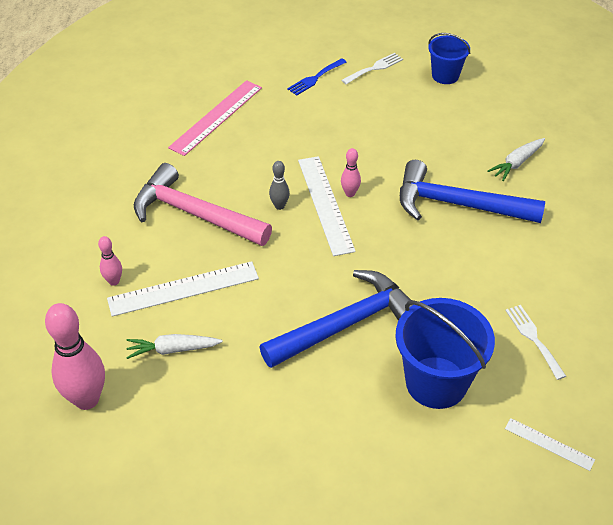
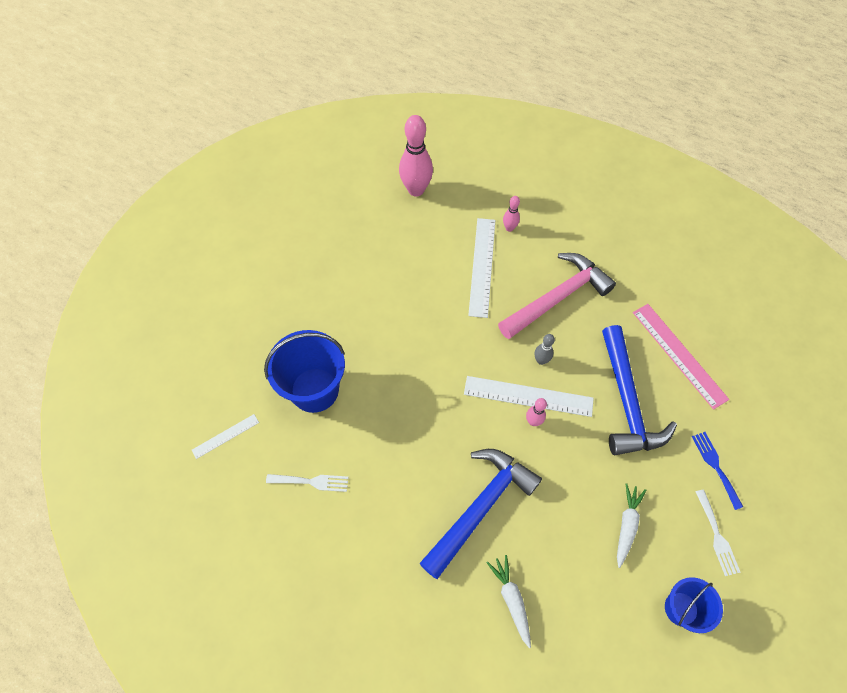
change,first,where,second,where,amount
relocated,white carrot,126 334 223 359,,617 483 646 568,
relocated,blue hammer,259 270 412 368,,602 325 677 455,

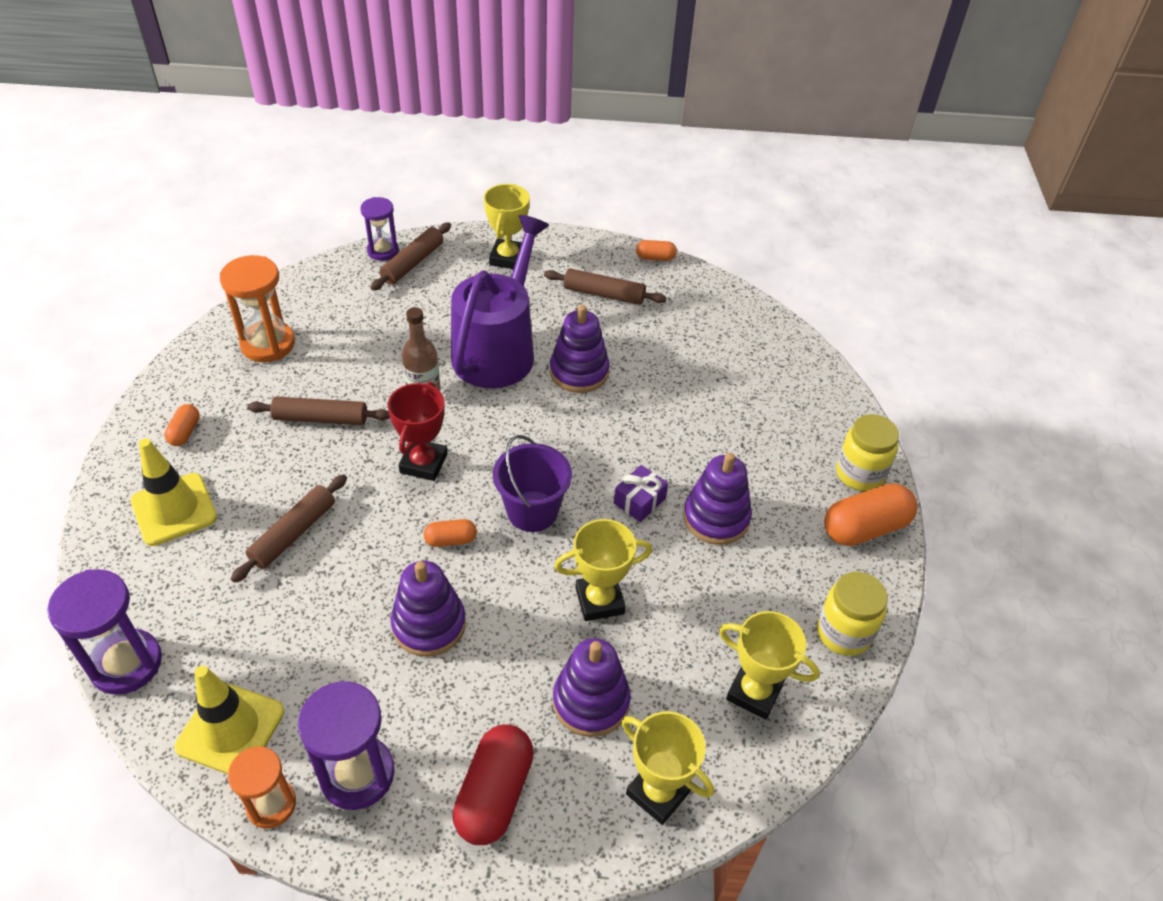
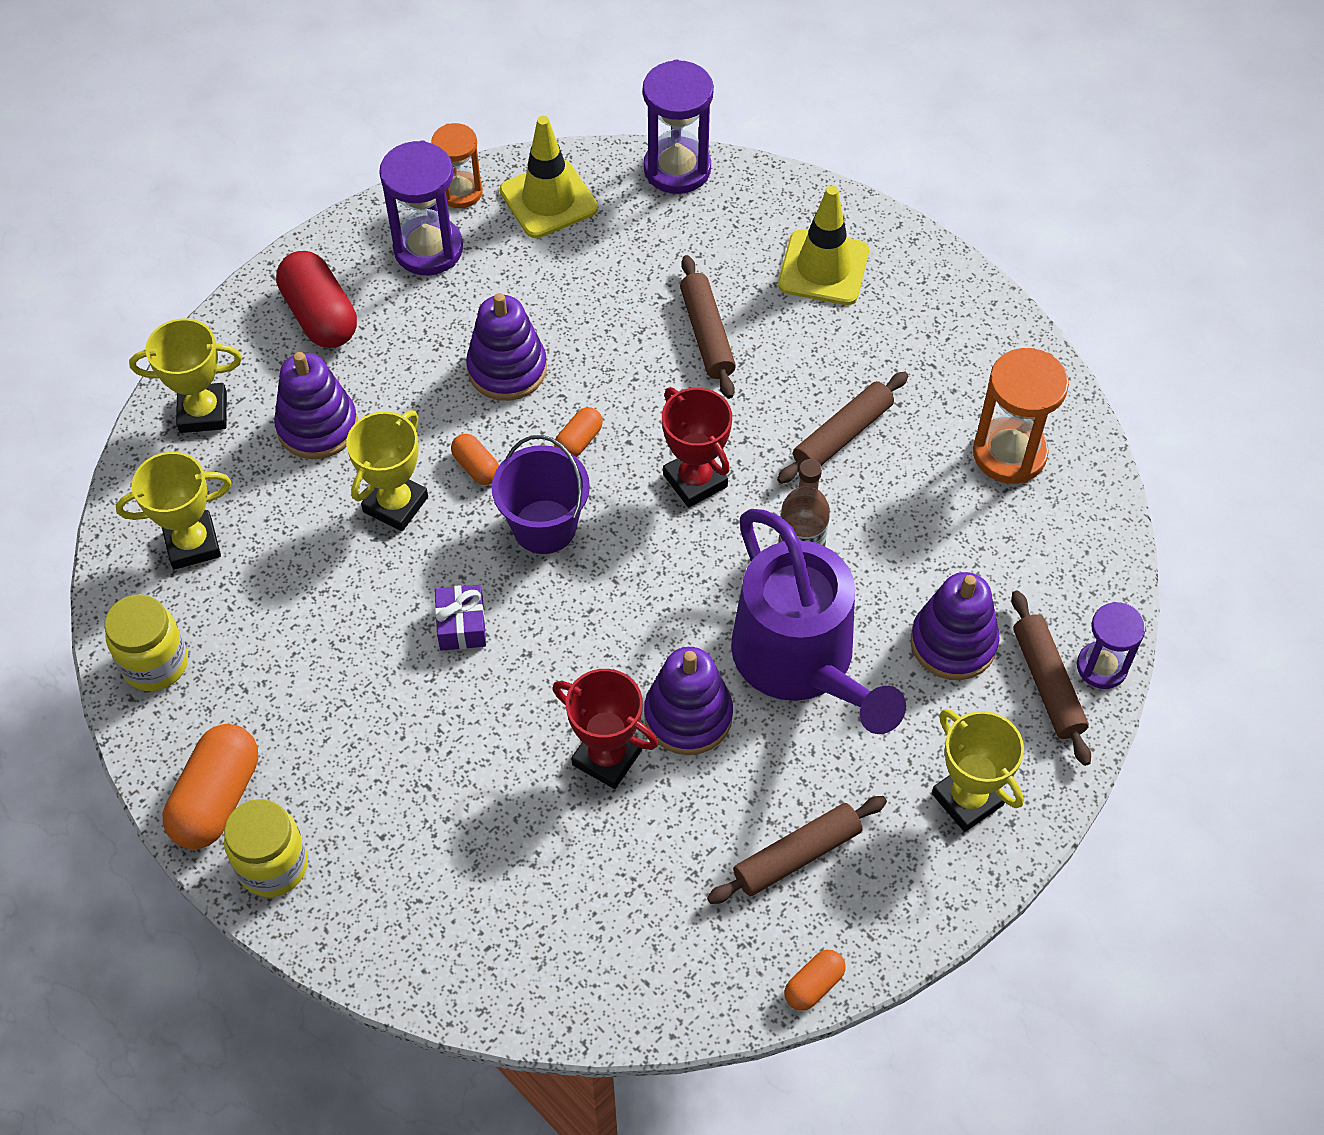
change,first,where,second,where,amount
relocated,orange capsule,164 404 200 446,,451 434 499 485,
relocated,purple stacking toy,683 453 752 545,,911 572 1000 680,
appeared,,,red trophy,552 669 658 789,

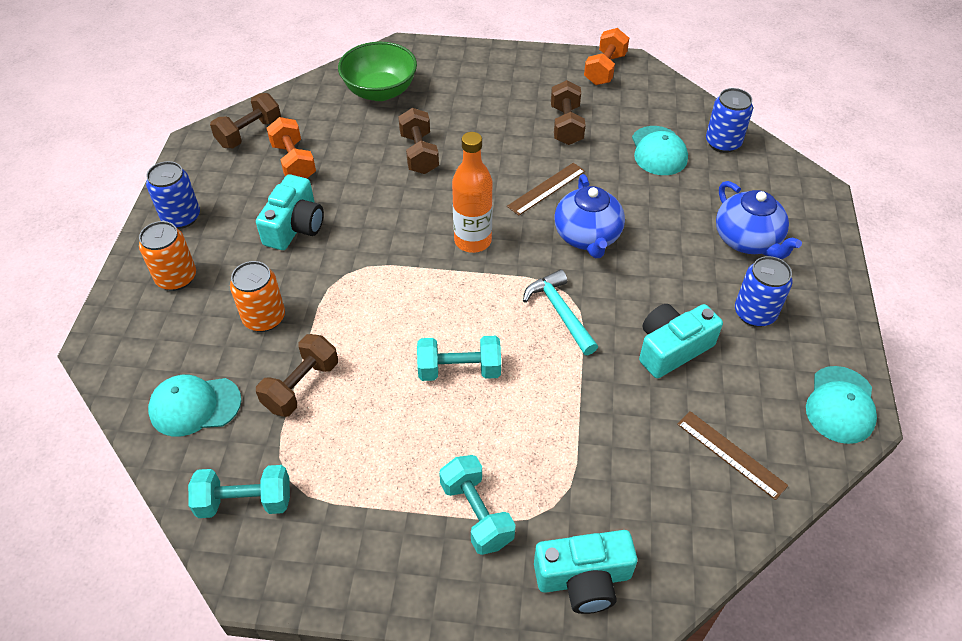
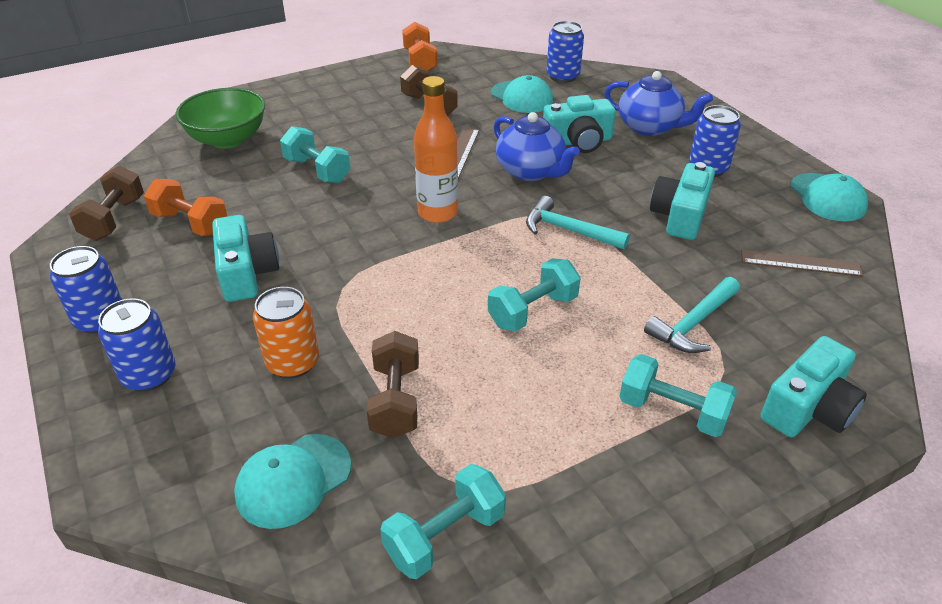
change,first,where,second,where,amount
colour,orange can,139 221 196 291,blue can,98 298 176 392,
colour,brown dumbbell,398 108 439 174,turquoise dumbbell,280 126 350 183,
appeared,,,turquoise camera,543 95 616 153,
appeared,,,turquoise hammer,644 277 740 353,

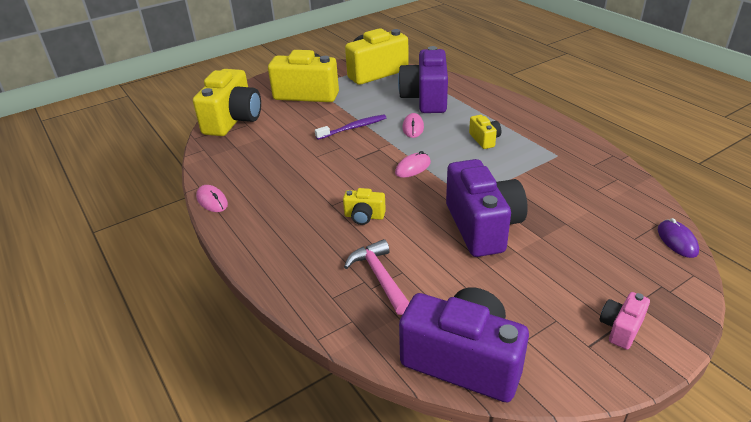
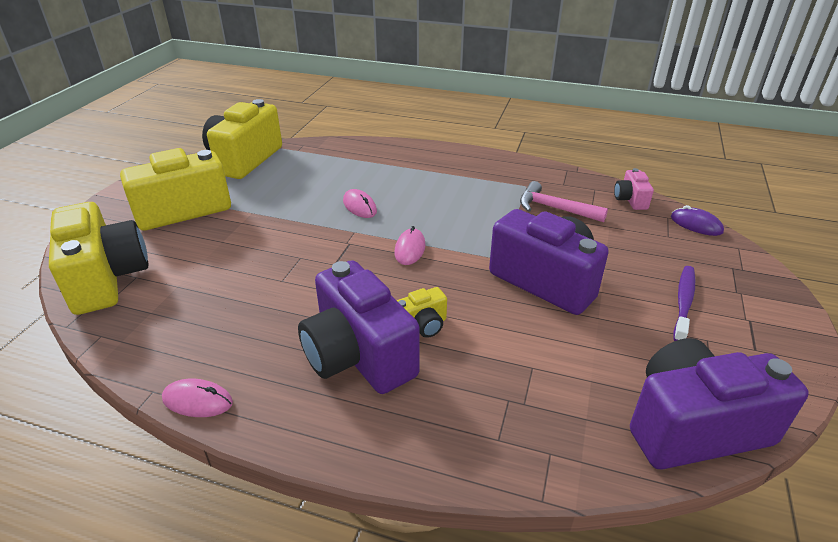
change,first,where,second,where,amount
relocated,purple toothbrush,315 115 386 140,,674 266 695 341,
relocated,pink hammer,344 239 410 315,,520 181 608 222,
relocated,purple camera,398 46 448 113,,298 260 420 394,
missing,yellow camera,469 115 501 149,,,
relocated,pink camera,600 292 650 350,,614 168 654 210,

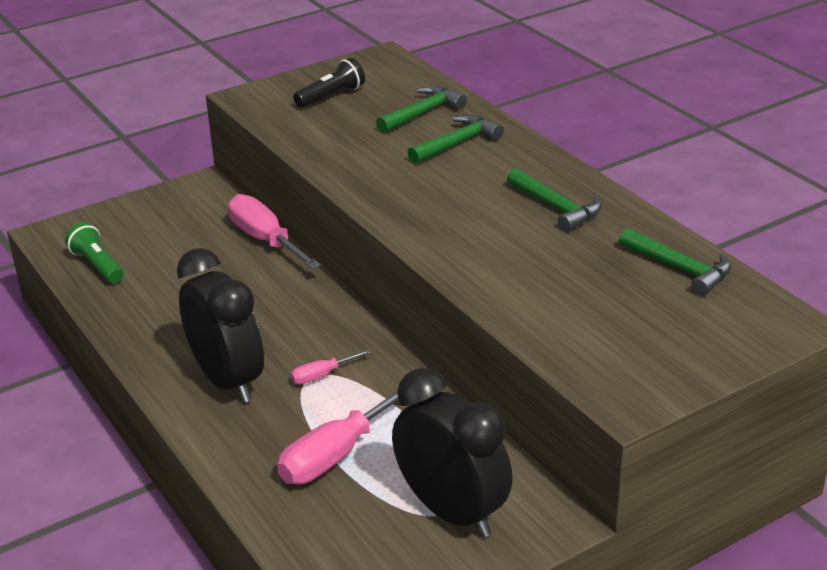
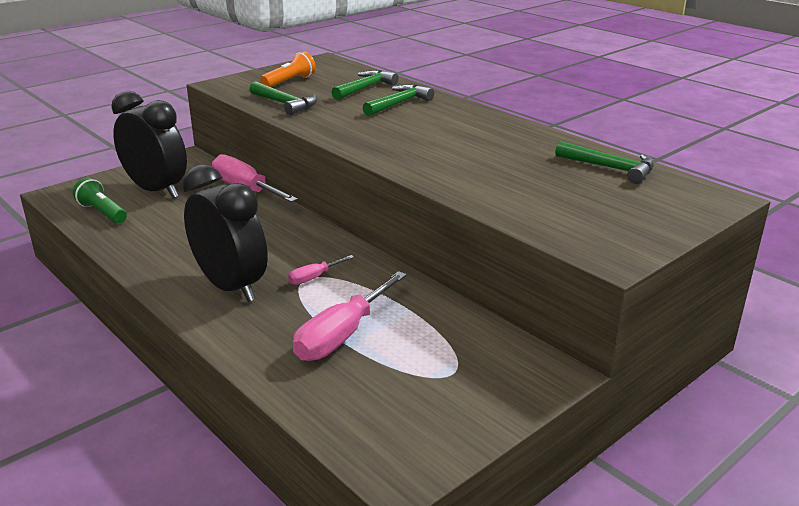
change,first,where,second,where,amount
colour,black flashlight,293 58 365 108,orange flashlight,260 52 316 87,
relocated,black clock,392 368 513 537,,112 91 187 198,
relocated,green hammer,507 168 602 232,,249 81 317 115,

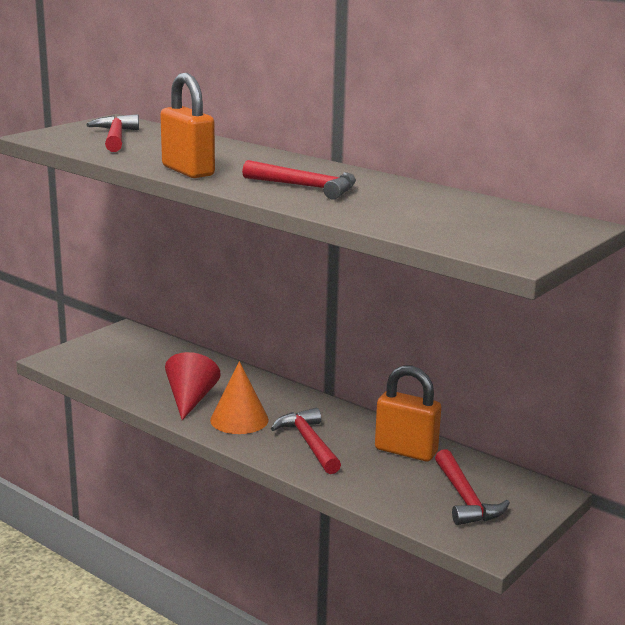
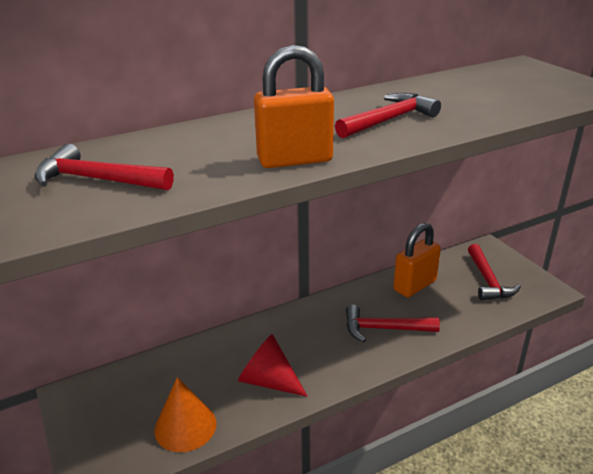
change,first,where,second,where,amount
relocated,orange cone,210 361 269 434,,155 377 216 452,
spun,red hammer,435 449 510 525,,468 244 521 301,75 degrees clockwise

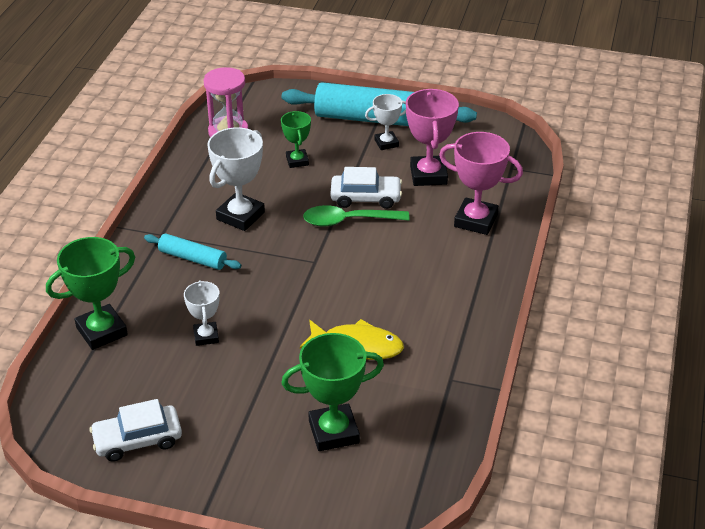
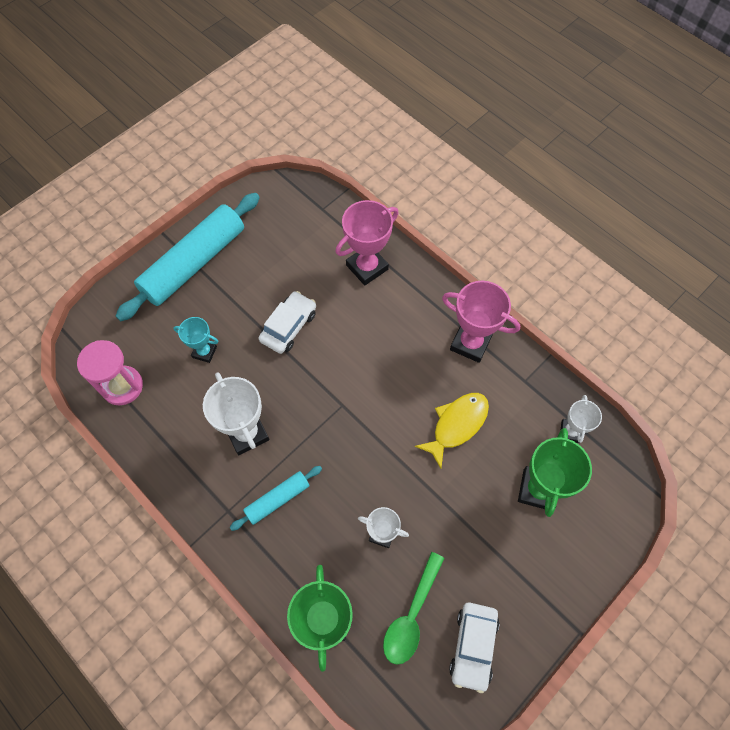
change,first,where,second,where,amount
colour,green trophy,281 111 311 168,turquoise trophy,174 317 219 363,
relocated,green spoon,303 205 410 226,,383 552 445 665,
relocated,white trophy,365 94 406 150,,561 395 602 443,
relocated,pink trophy,406 89 459 186,,442 281 520 363,

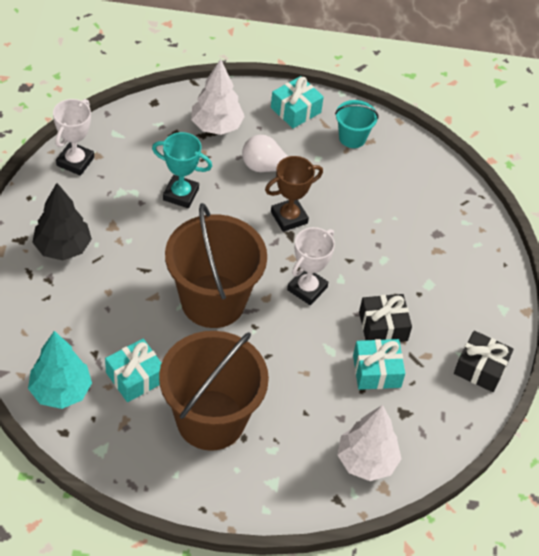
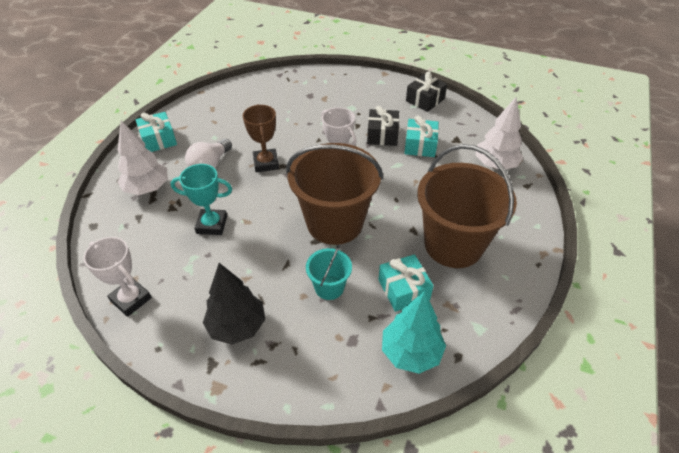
change,first,where,second,where,amount
spun,turquoise trophy,152 132 212 208,,171 164 232 235,60 degrees clockwise
relocated,turquoise bucket,335 100 378 148,,306 245 352 300,

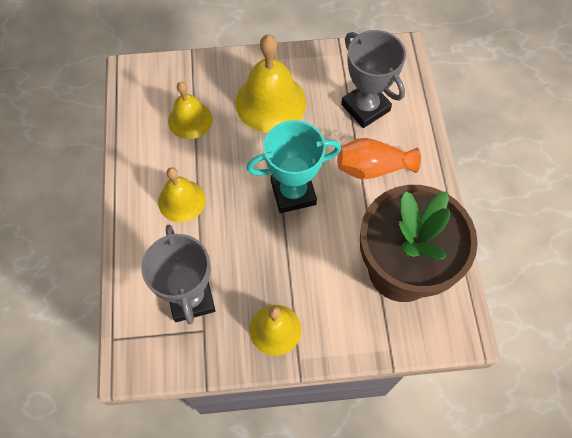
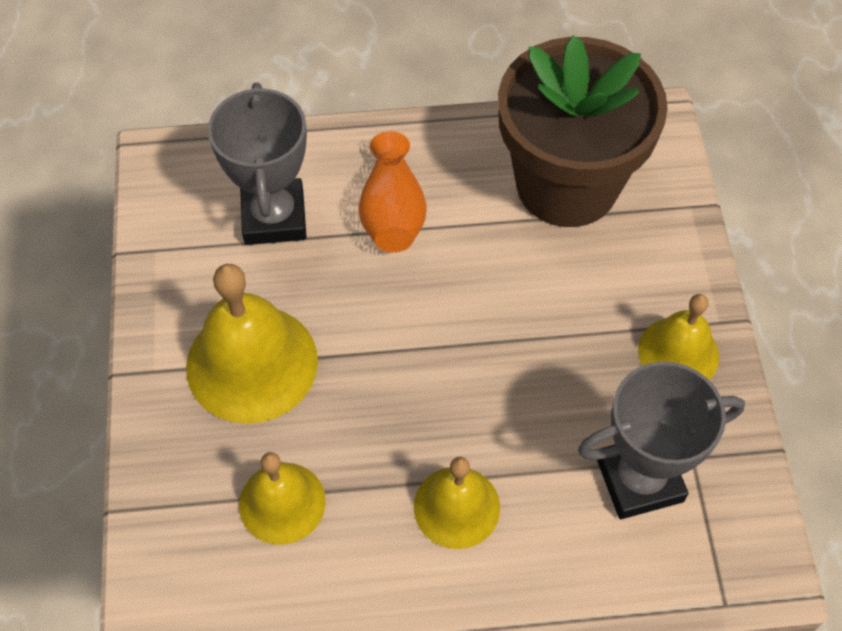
change,first,where,second,where,amount
missing,turquoise trophy,246 120 341 213,,,
spun,grey trophy,341 30 406 128,,208 83 307 245,60 degrees counterclockwise

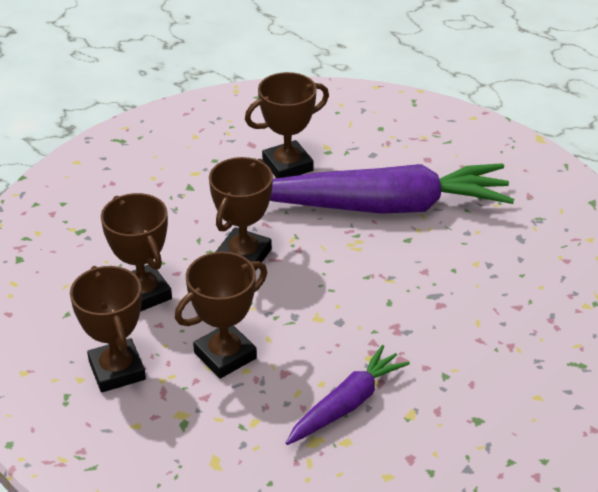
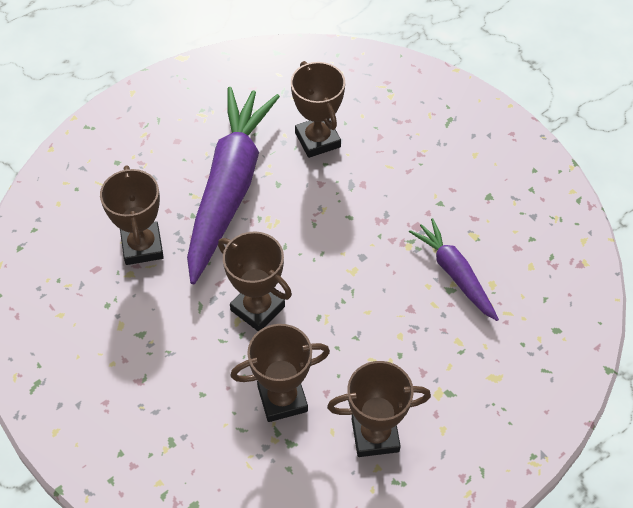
change,first,where,second,where,amount
relocated,brown trophy,175 252 267 379,,291 61 345 158,

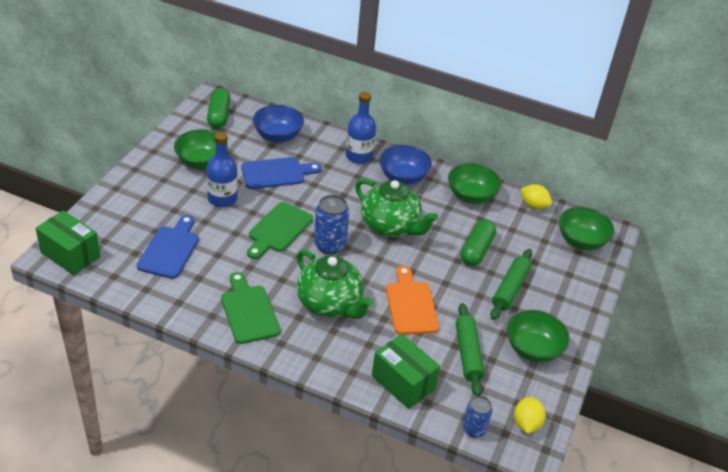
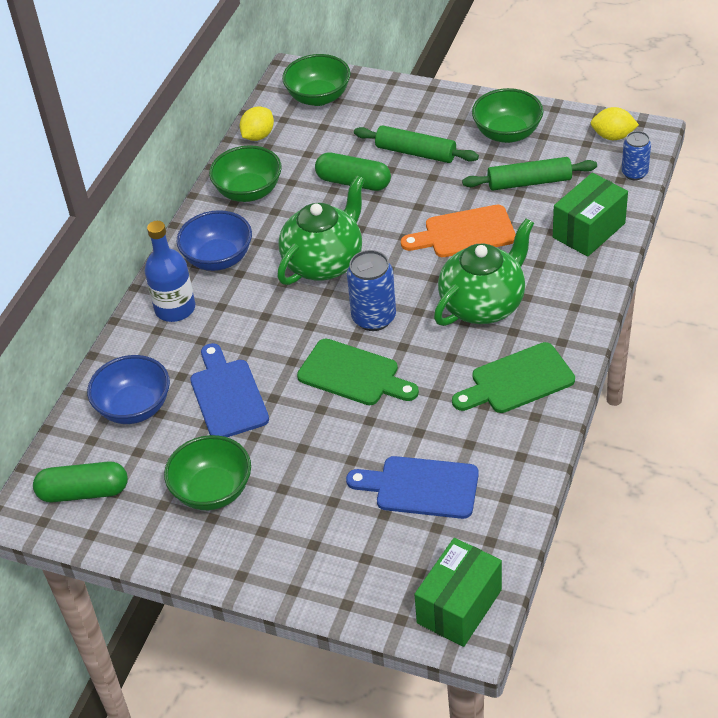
change,first,where,second,where,amount
missing,blue bottle,206 132 238 207,,,

